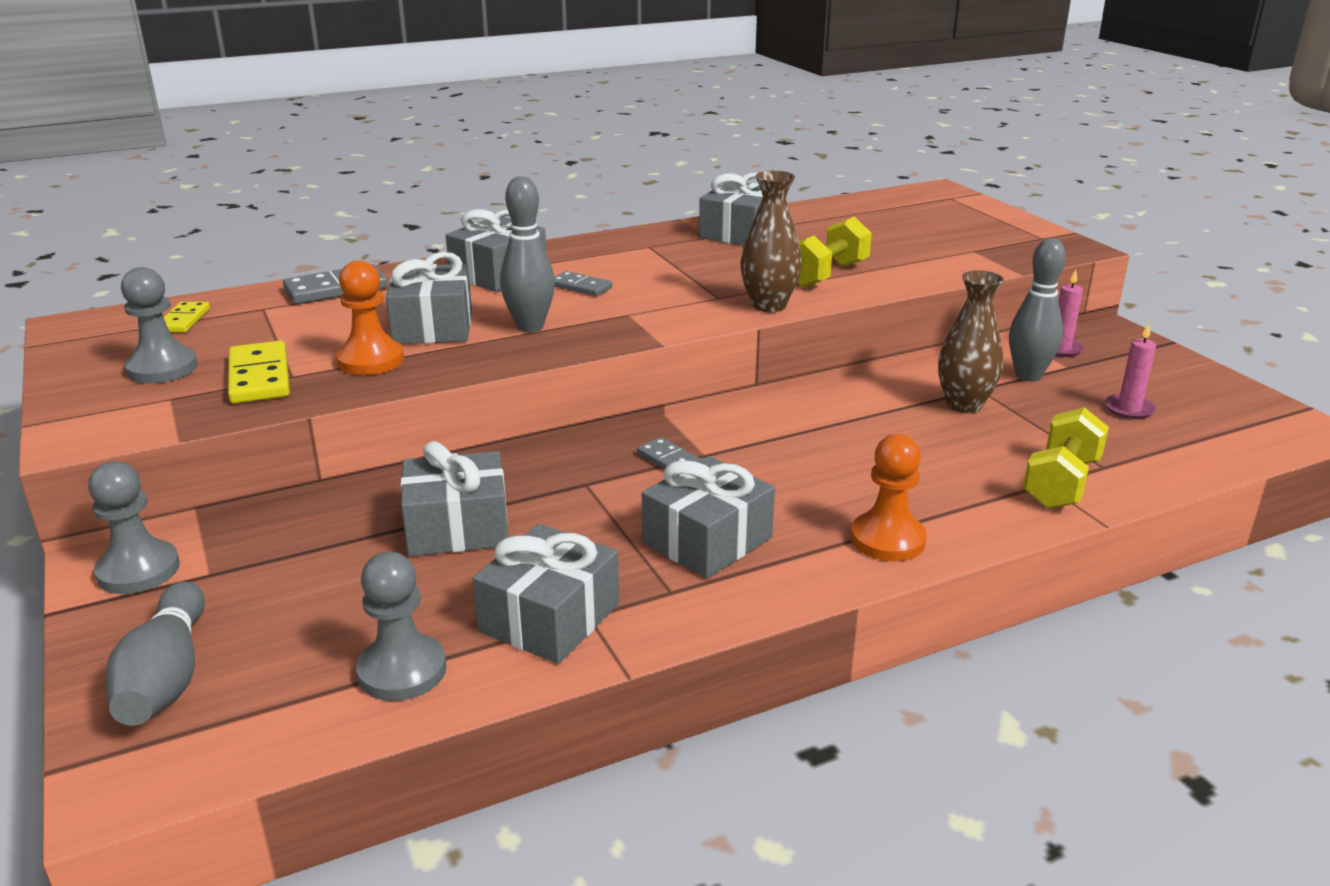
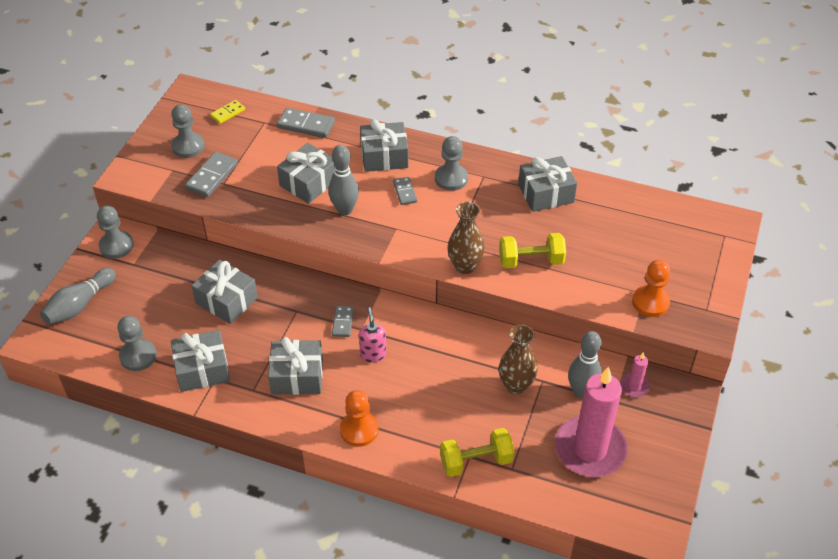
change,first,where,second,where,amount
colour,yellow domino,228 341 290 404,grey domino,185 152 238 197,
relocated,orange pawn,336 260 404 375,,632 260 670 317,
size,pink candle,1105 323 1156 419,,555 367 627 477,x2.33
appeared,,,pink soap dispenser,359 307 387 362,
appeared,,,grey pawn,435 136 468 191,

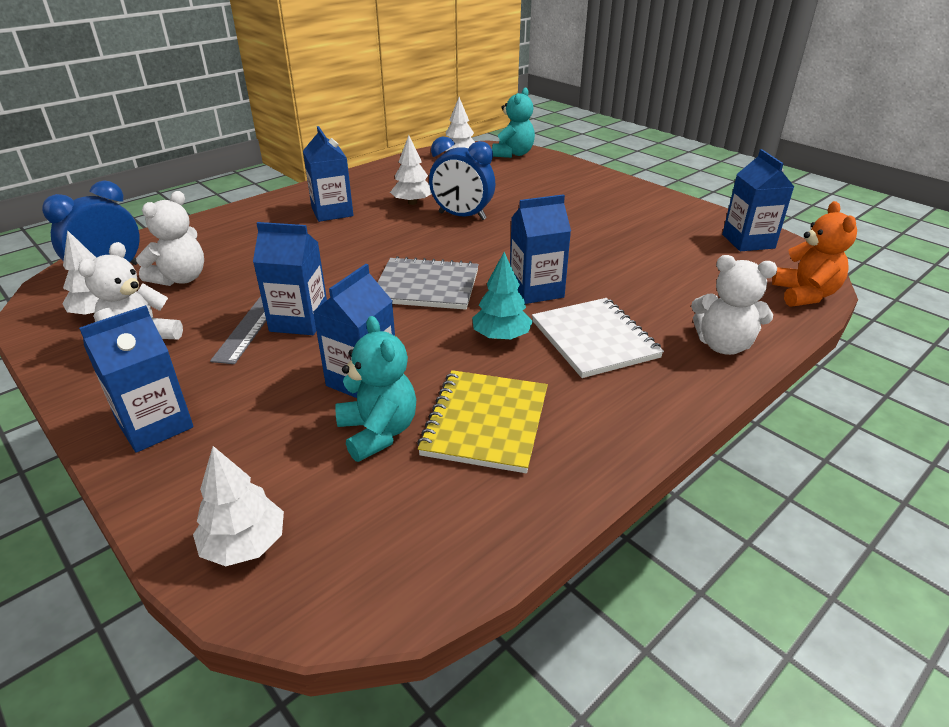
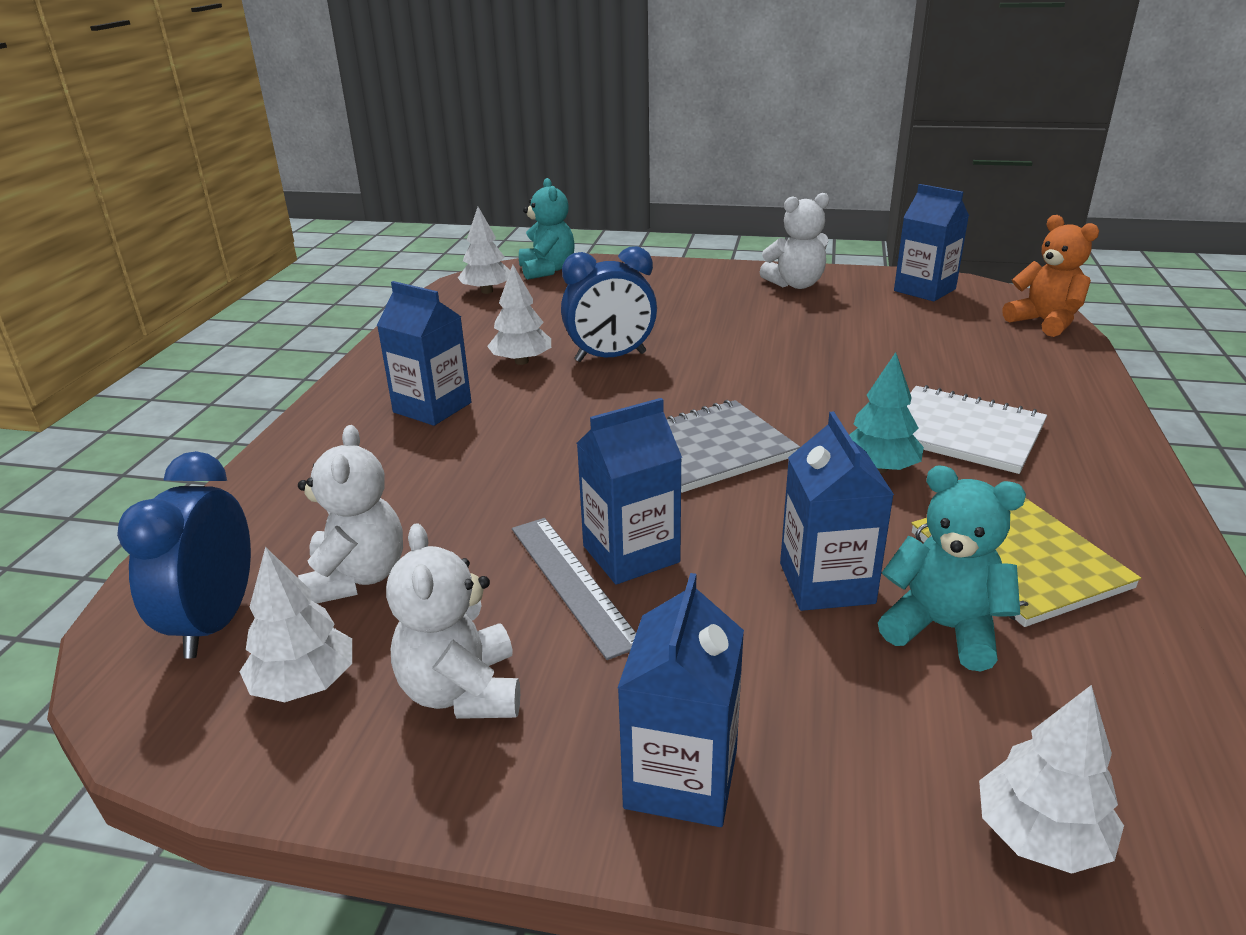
change,first,where,second,where,amount
missing,blue carton,510 194 571 304,,,
relocated,white teddy bear,691 255 777 355,,760 193 829 289,

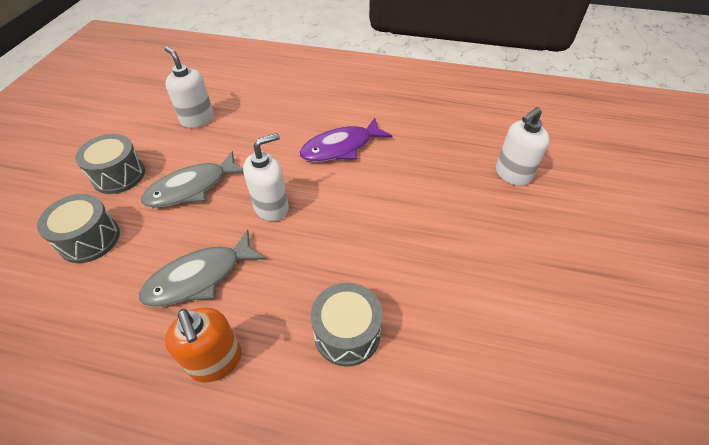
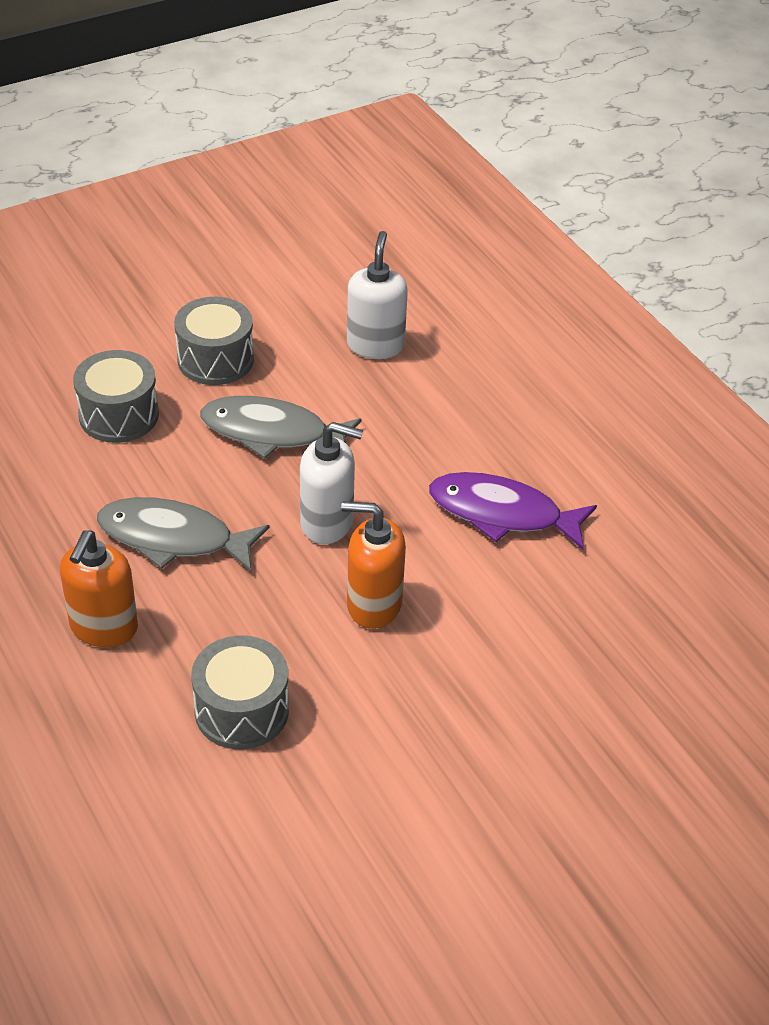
change,first,where,second,where,amount
missing,white soap dispenser,496 107 549 186,,,
appeared,,,orange soap dispenser,341 502 406 629,

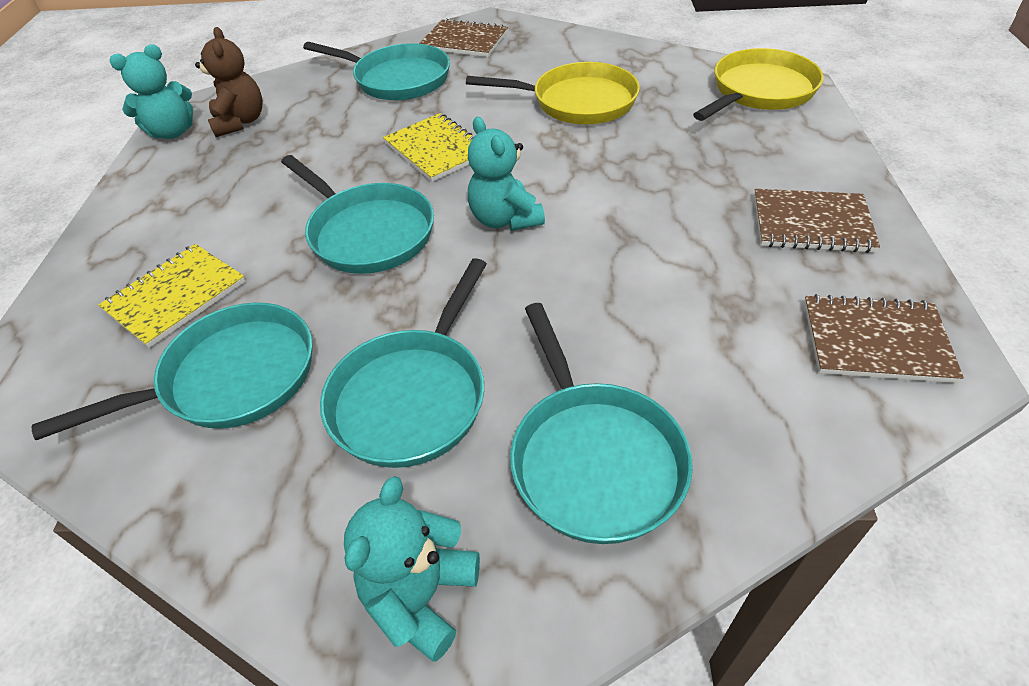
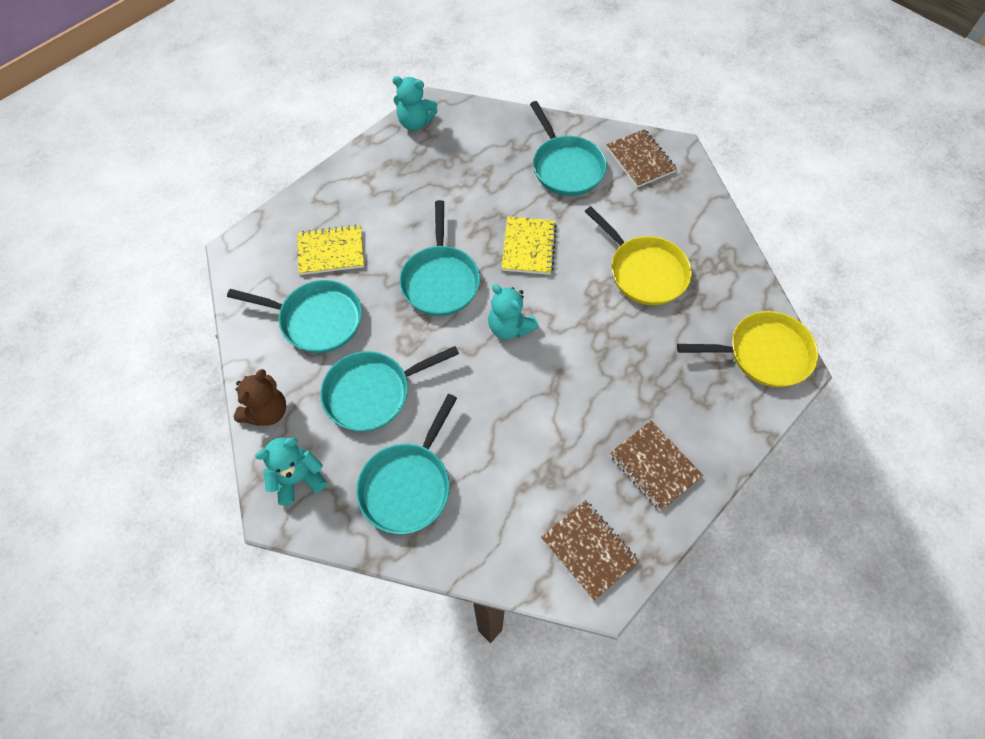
change,first,where,second,where,amount
relocated,brown teddy bear,195 27 263 137,,234 369 286 426,
spun,turquoise teddy bear,468 117 545 231,,488 284 539 339,60 degrees counterclockwise

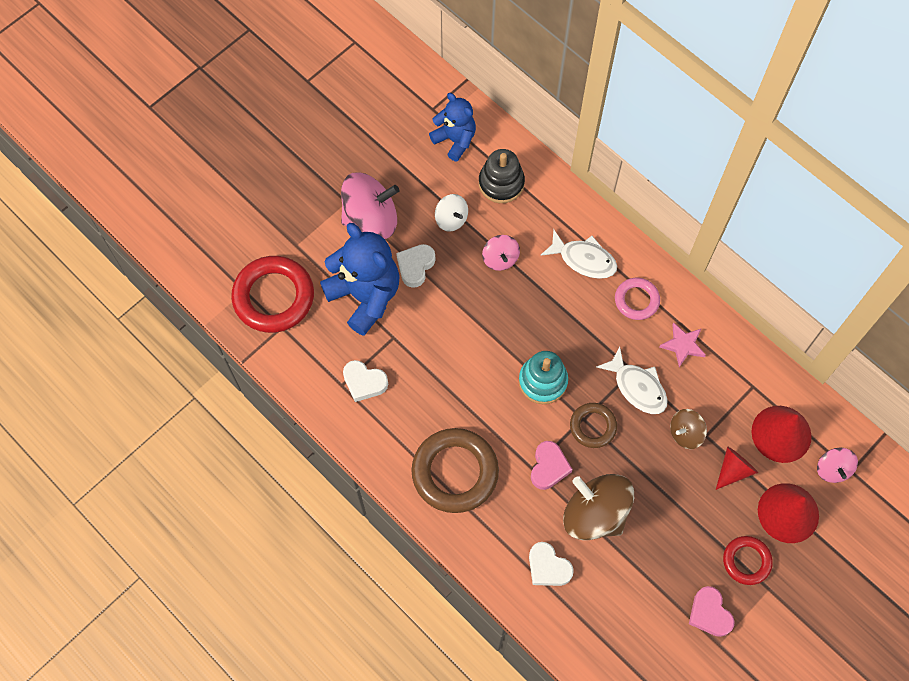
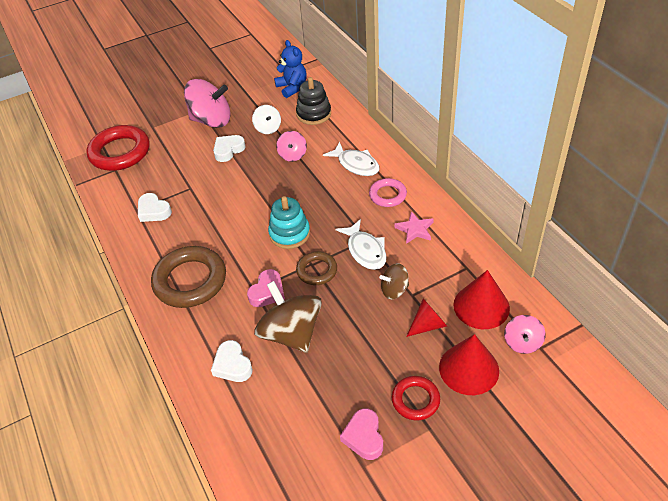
change,first,where,second,where,amount
missing,blue teddy bear,320 223 400 336,,,

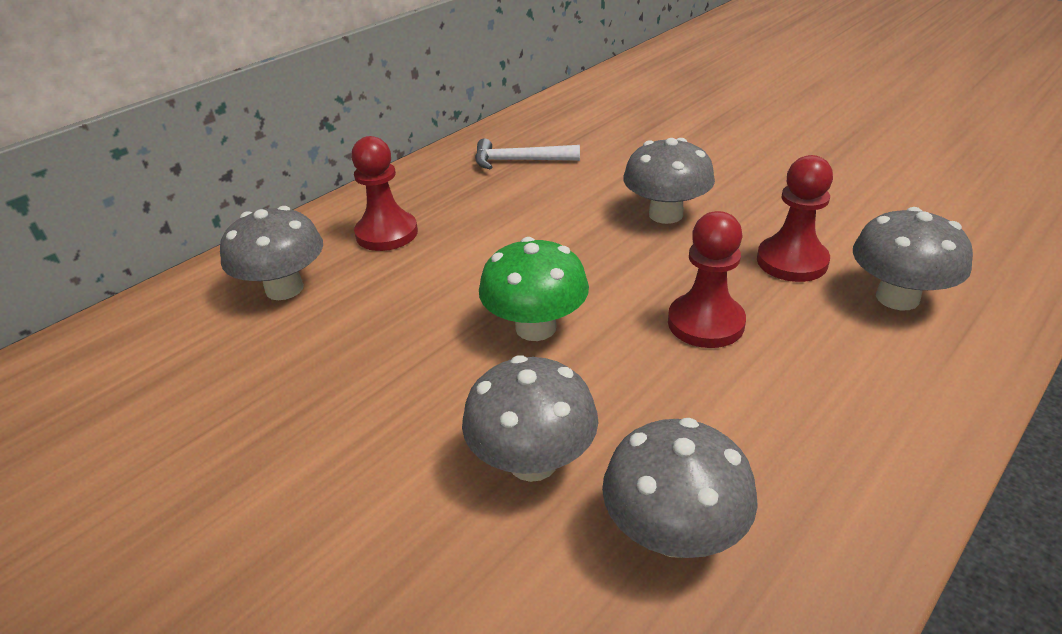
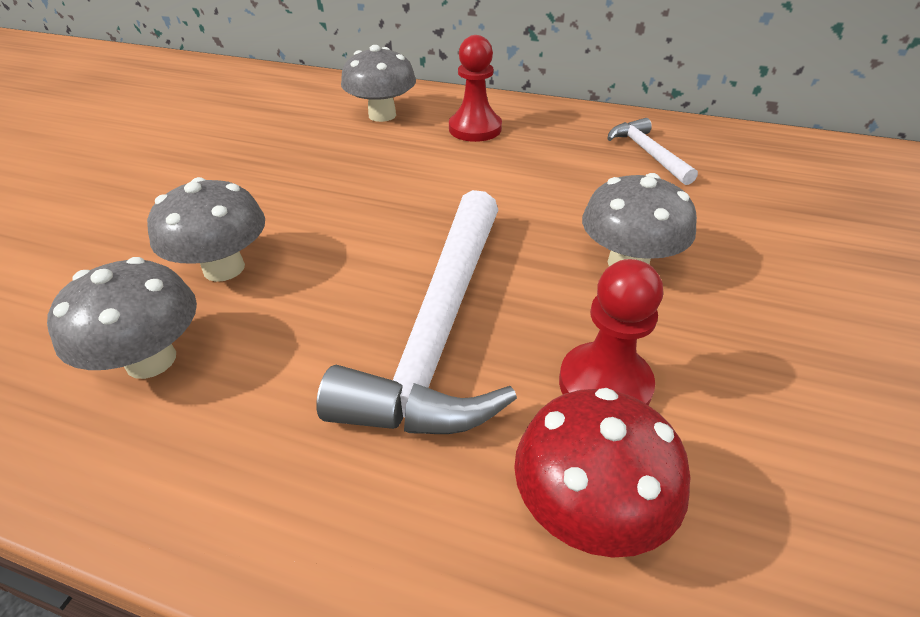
change,first,where,second,where,amount
missing,green mushroom,479 237 589 341,,,
exchanged,red pawn,668 211 746 348,white hammer,316 190 517 434,
colour,grey mushroom,853 207 973 310,red mushroom,514 388 691 558,

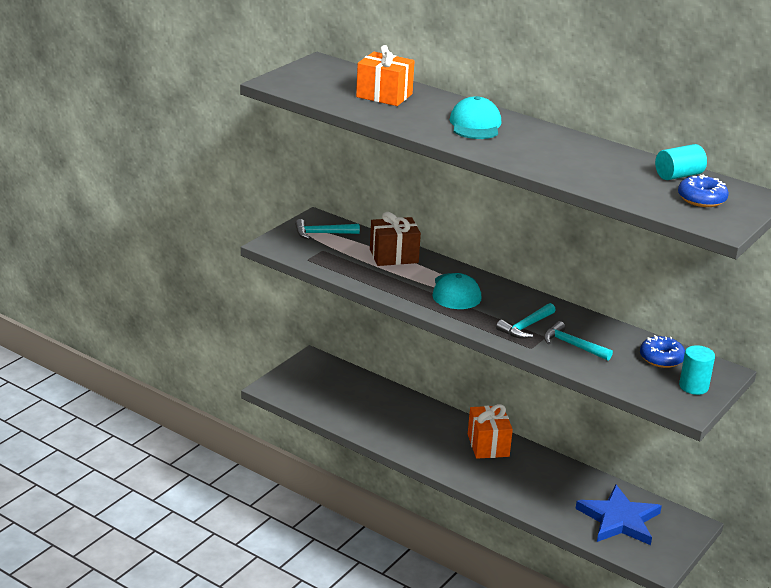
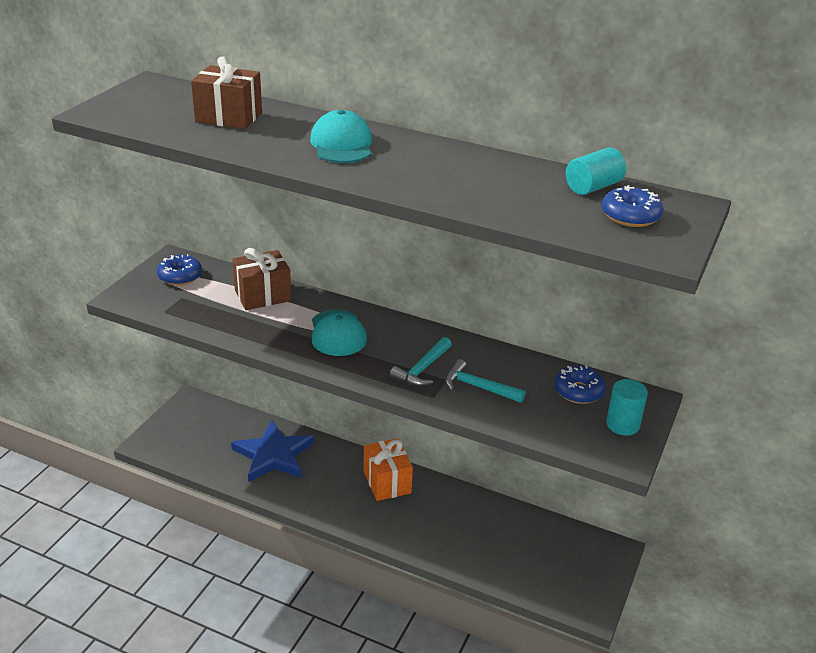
change,first,where,second,where,amount
exchanged,turquoise hammer,295 219 360 239,blue donut,157 254 202 285,
colour,orange gift,356 45 415 106,brown gift,191 56 262 129,
relocated,blue star,575 485 662 545,,231 420 314 482,

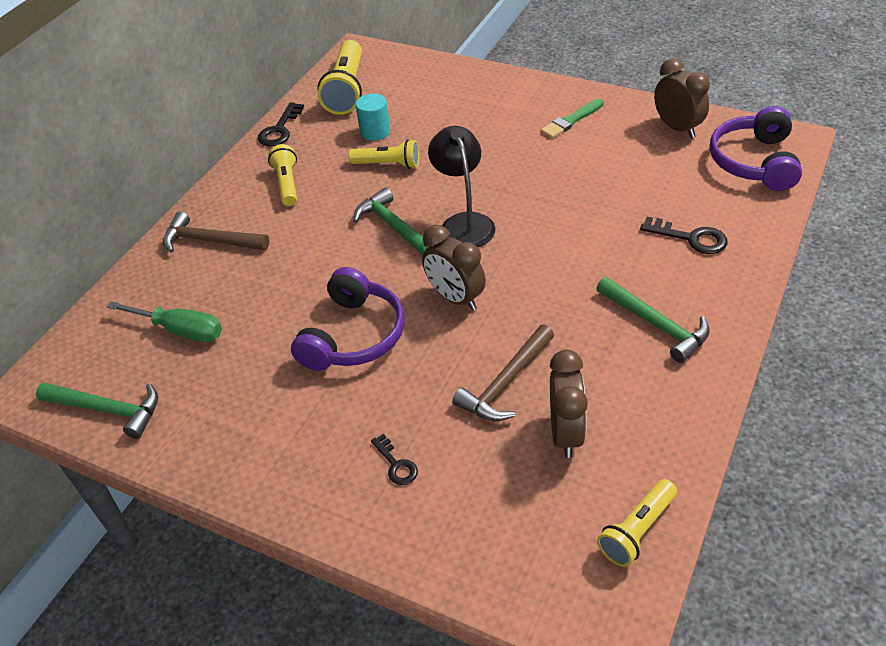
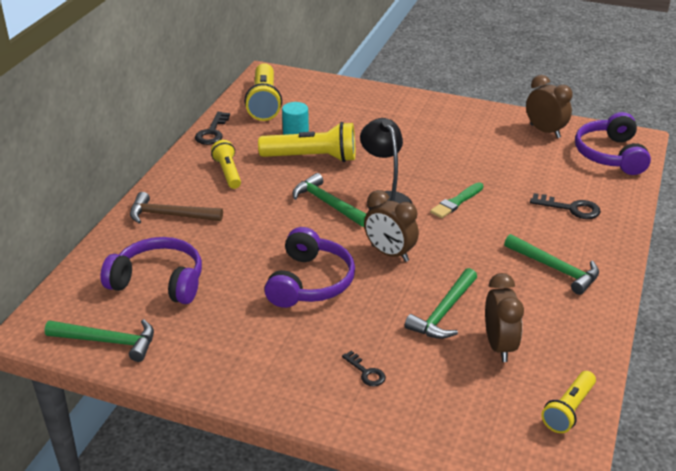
change,first,where,second,where,amount
exchanged,green screwdriver,106 301 222 342,purple headphones,100 237 202 304,
size,yellow flashlight,348 139 419 169,,258 122 355 162,x1.65
colour,brown hammer,452 325 554 421,green hammer,405 268 477 339,
relocated,green brush,541 99 604 138,,430 182 484 218,

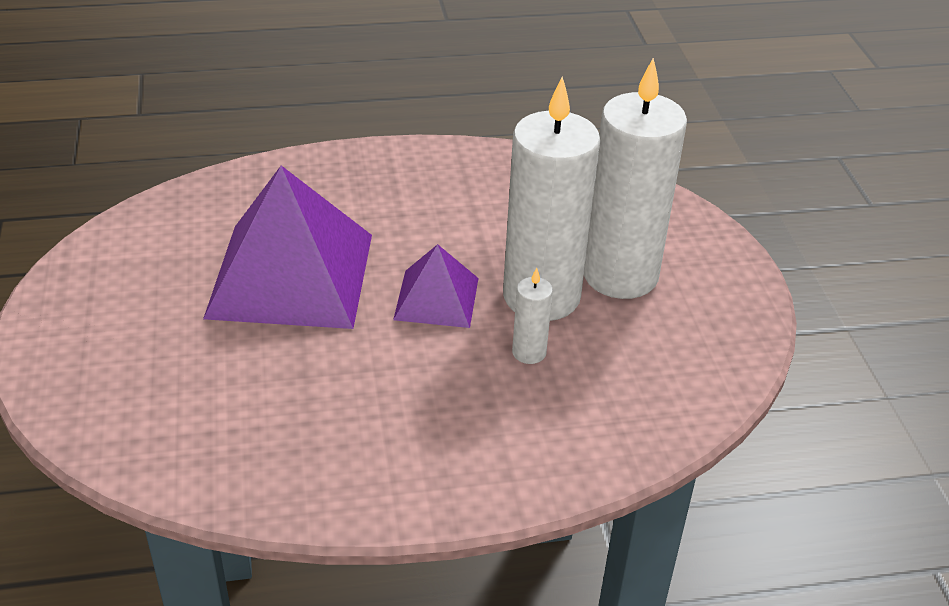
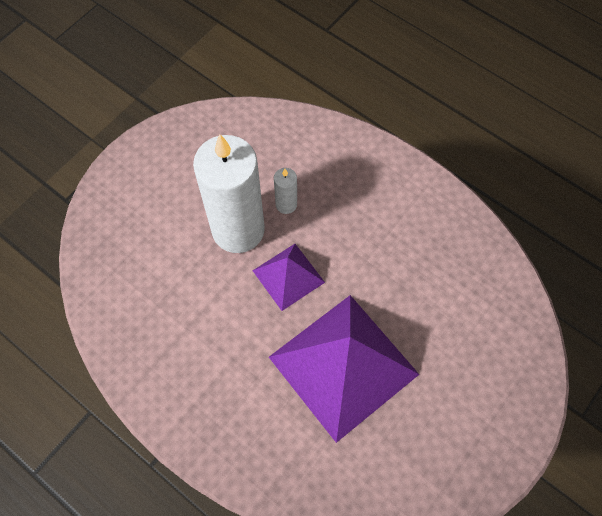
change,first,where,second,where,amount
missing,white candle,584 58 687 299,,,

